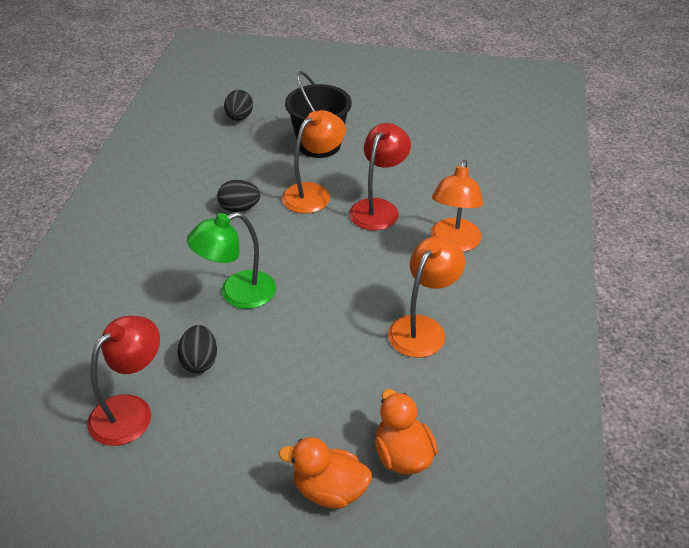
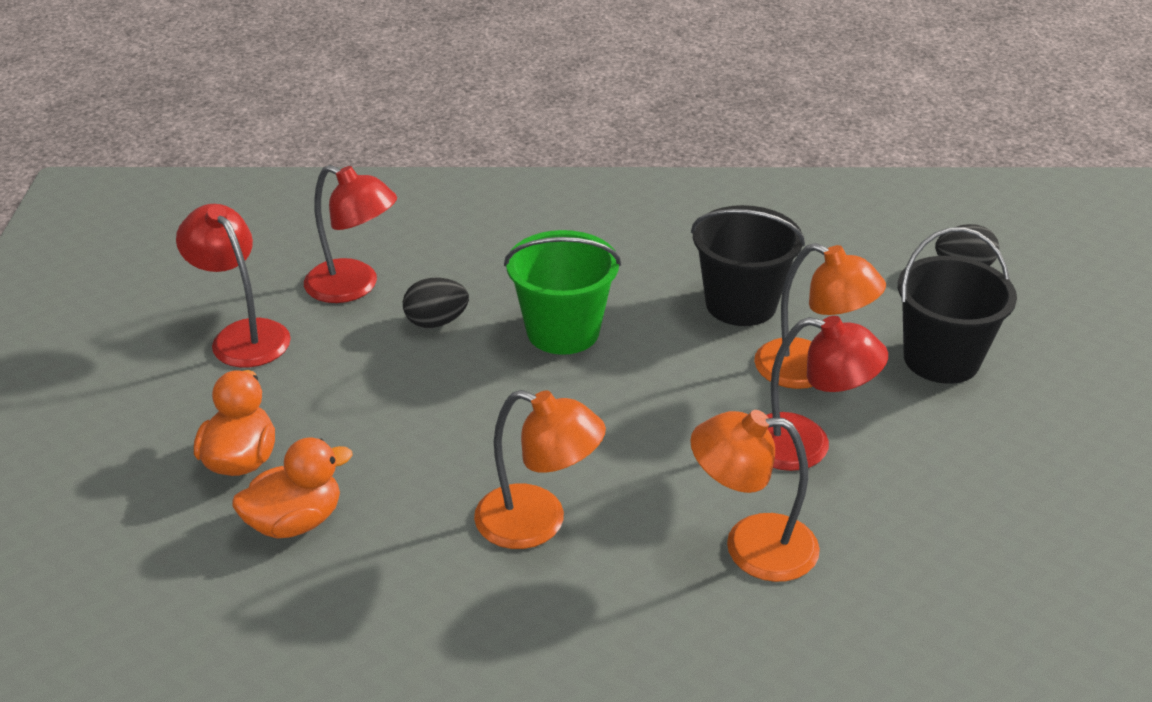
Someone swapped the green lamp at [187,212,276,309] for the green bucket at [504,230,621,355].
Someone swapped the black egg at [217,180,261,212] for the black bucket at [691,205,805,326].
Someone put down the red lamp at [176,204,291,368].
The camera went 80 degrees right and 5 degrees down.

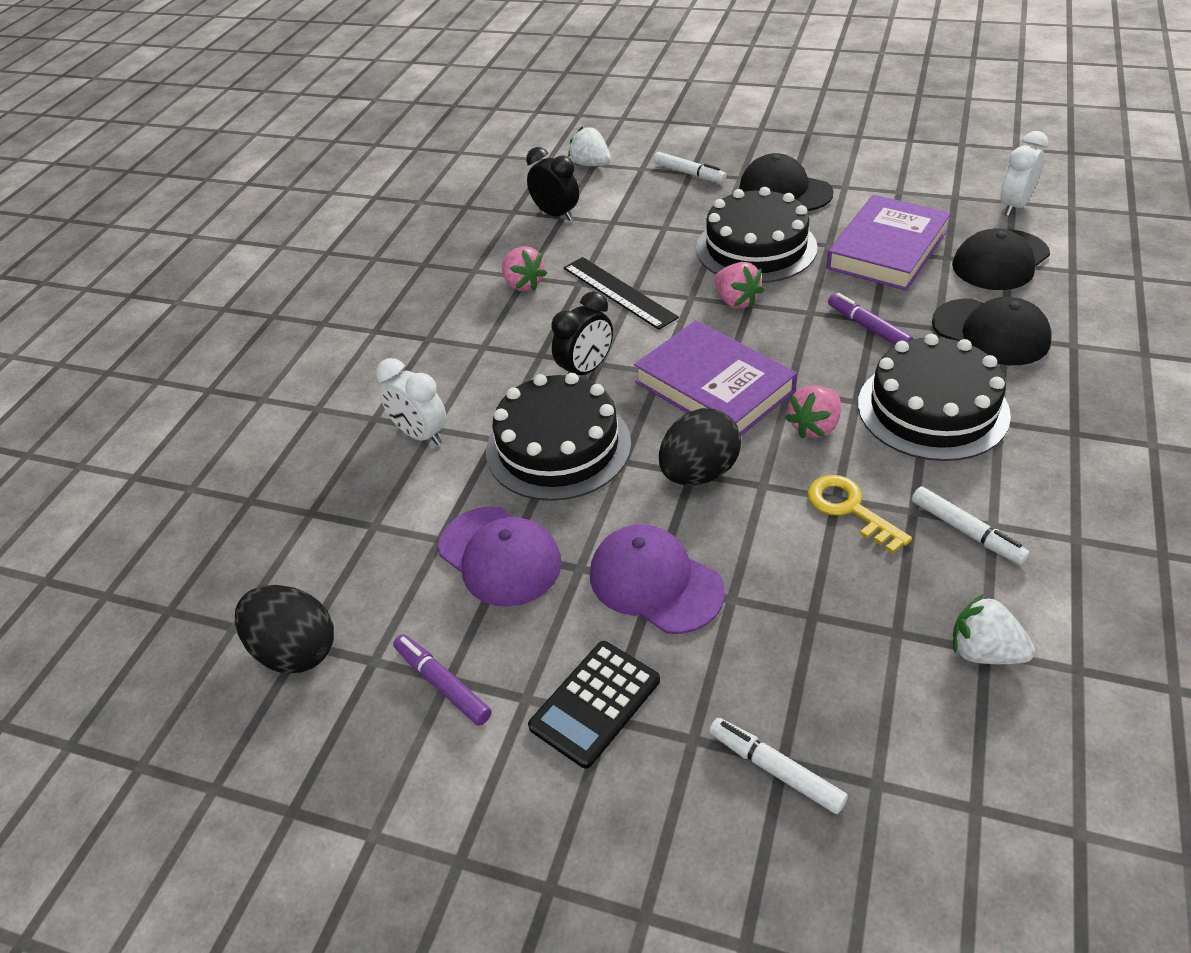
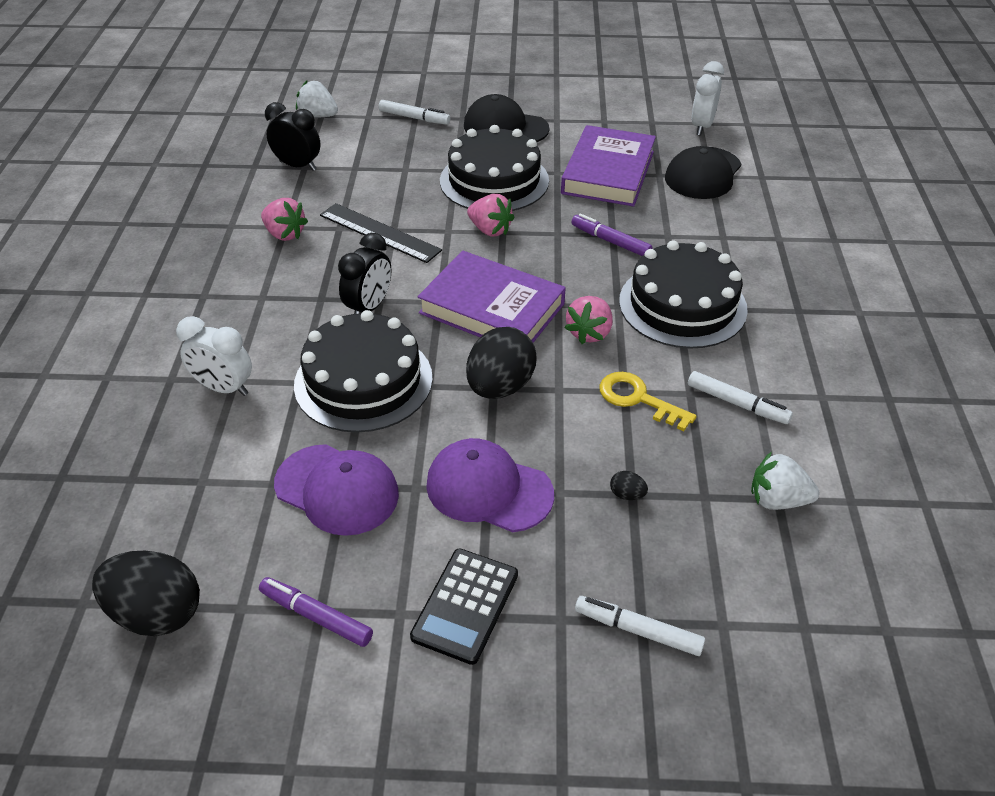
Someone took away the black cap at [932,297,1052,365].
Someone put down the black egg at [610,471,648,500].
The camera went 20 degrees left and 0 degrees up.

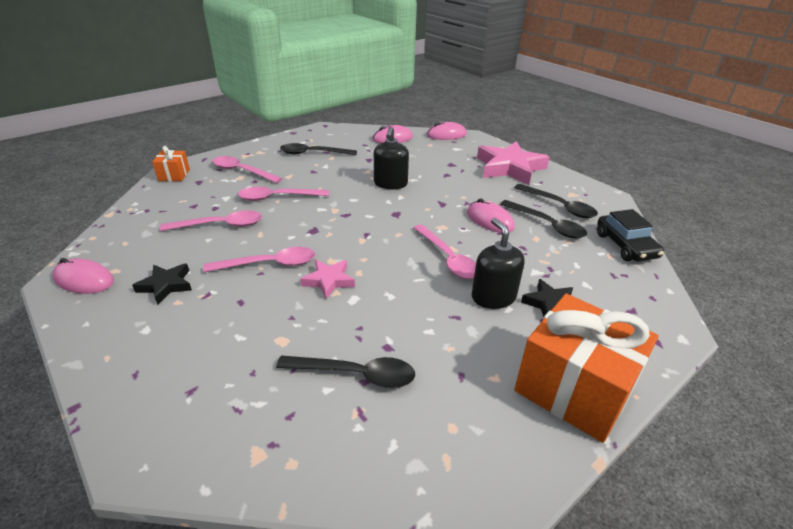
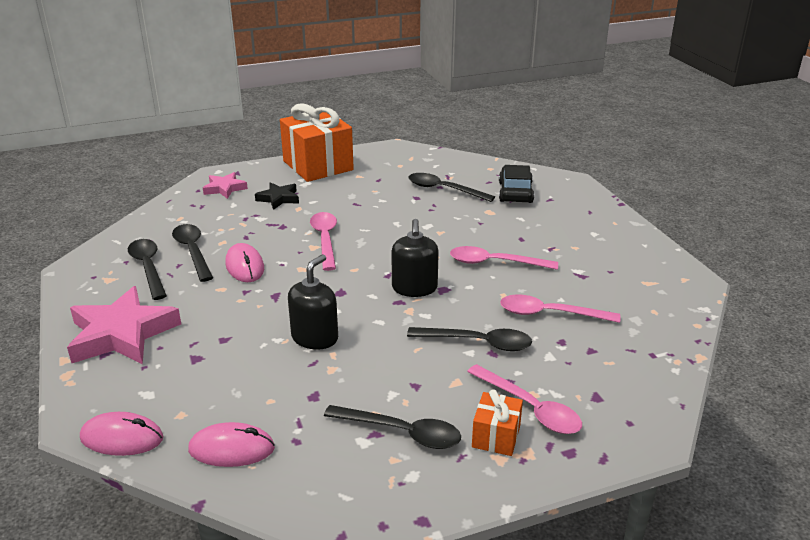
Someone took away the pink mouse at [53,258,114,294].
Someone took away the black star at [132,264,192,305].
Someone carried the orange gift from [152,146,190,181] to [472,389,523,456].
Someone repainted the pink spoon at [238,187,329,201], which became the black spoon at [407,327,532,351].
Someone carried the pink star from [300,260,355,299] to [203,172,248,199].
Someone carried the black soap dispenser from [472,218,525,309] to [391,219,439,297].
Someone carried the black car from [597,209,664,261] to [499,165,534,203].
The camera went 160 degrees left and 5 degrees down.

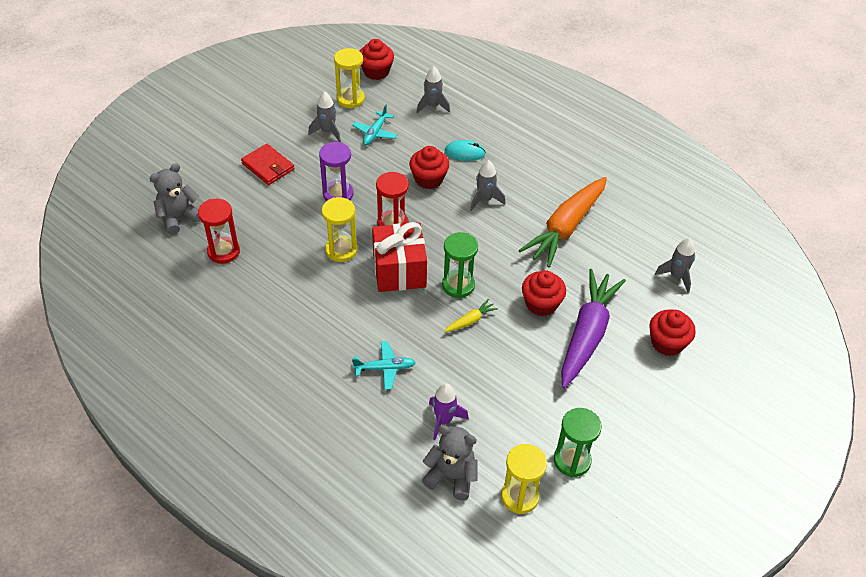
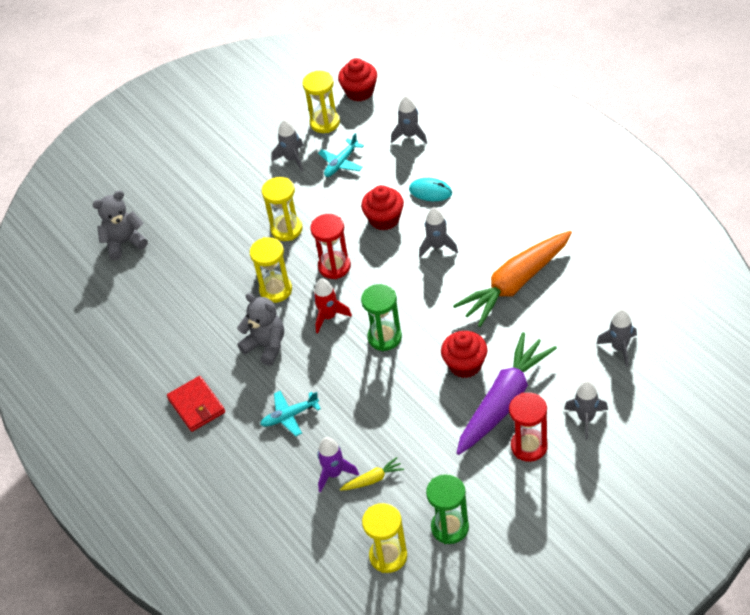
Someone carried the red hourglass from [198,199,240,264] to [509,392,548,462].
Someone carried the red wallet from [241,144,295,185] to [167,376,225,432].
Someone repainted the purple hourglass at [319,142,353,201], which became the yellow hourglass at [262,177,302,241].
Someone rotated the turquoise plane at [352,341,416,390] by 150 degrees clockwise.
Someone swapped the red gift at [372,222,427,292] for the red rocket at [313,278,352,333].
Someone carried the grey teddy bear from [422,425,478,500] to [237,293,284,366].
Someone carried the yellow carrot from [444,299,498,332] to [340,457,404,491].
Someone swapped the red cupcake at [649,309,696,356] for the grey rocket at [564,381,608,440].
The camera went 20 degrees right and 0 degrees up.

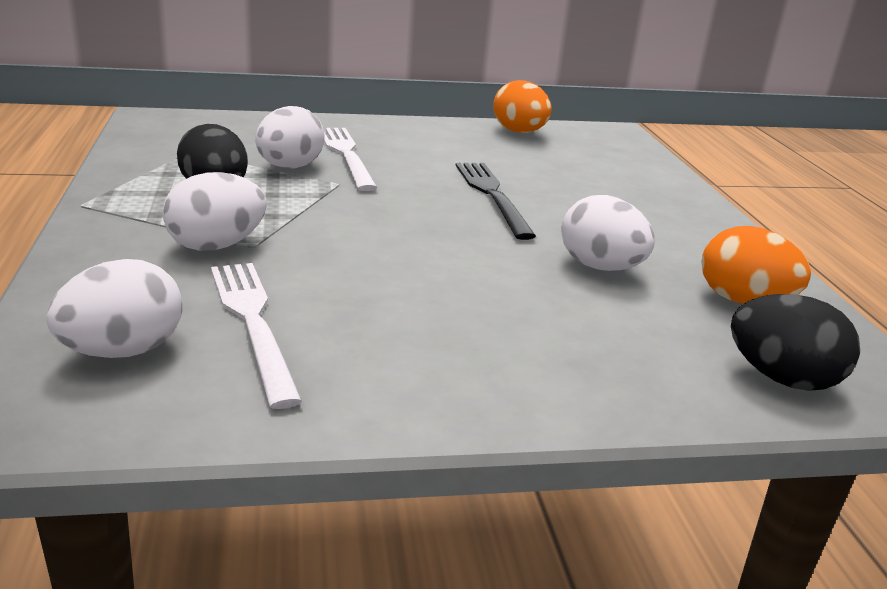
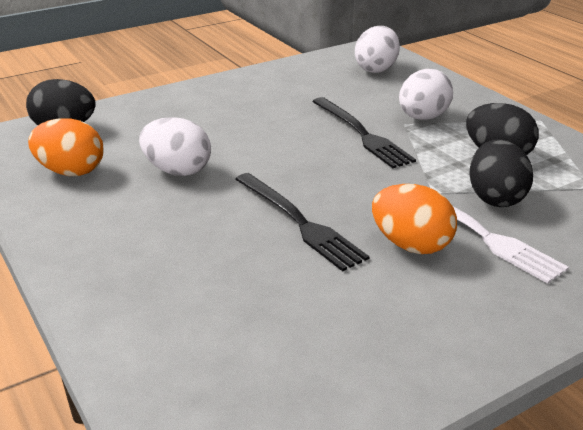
Someone took away the white fork at [211,263,302,409].
Someone repainted the white egg at [255,106,325,168], which became the black egg at [469,139,533,207].
Someone carried the orange egg from [493,80,552,133] to [372,184,457,254].
Someone put down the black fork at [312,97,416,168].
The camera went 160 degrees right and 5 degrees up.

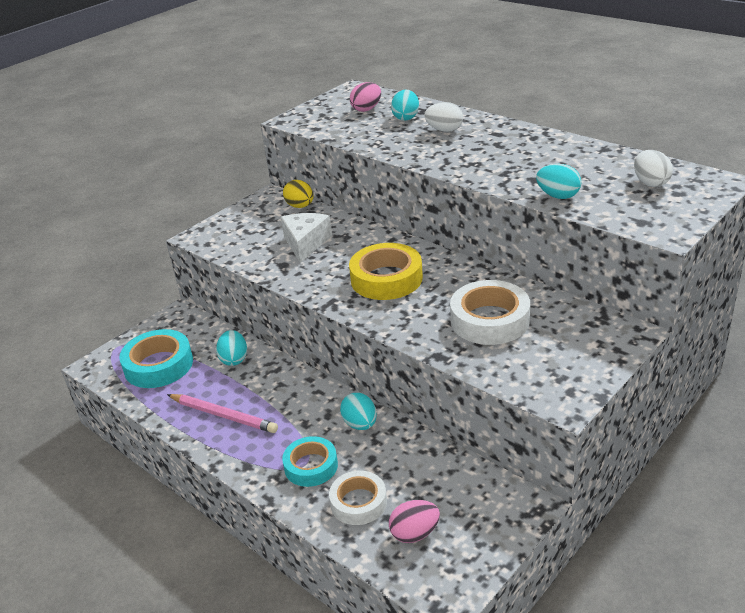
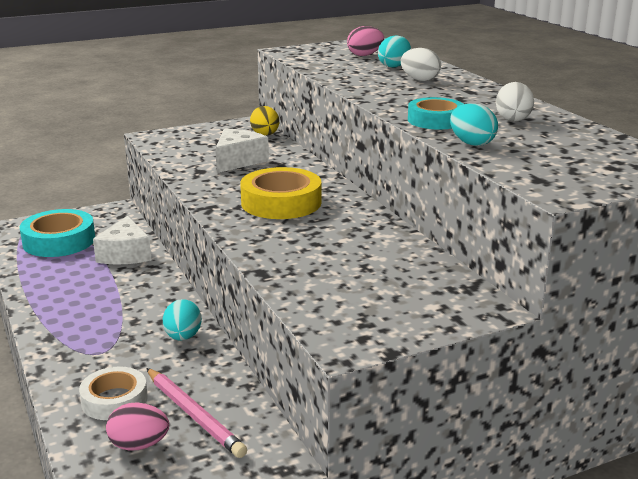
Someone carried the pink pencil from [167,394,278,433] to [146,368,247,458].
Someone swapped the turquoise egg at [216,330,247,366] for the white cheese at [93,216,151,265].
Someone carried the turquoise tape from [282,436,338,487] to [408,97,463,129].
Someone took away the white tape at [450,280,530,345].
Someone carried the white egg from [634,150,673,187] to [496,82,534,122].
The camera went 20 degrees right and 10 degrees down.

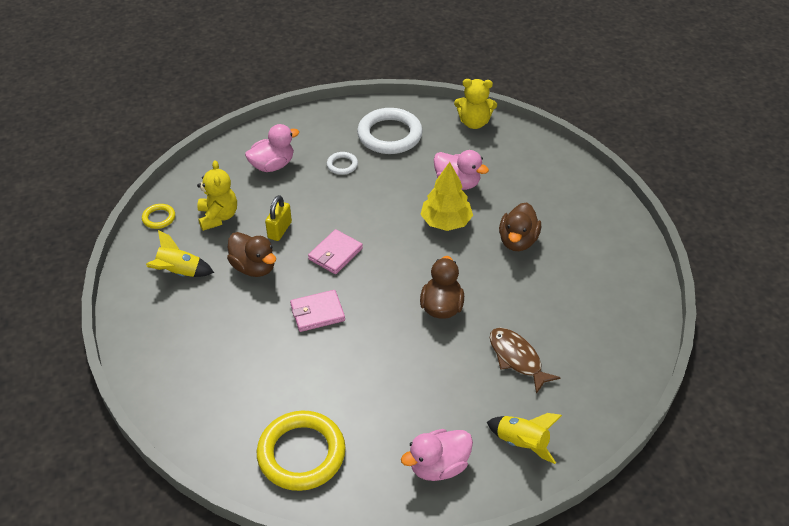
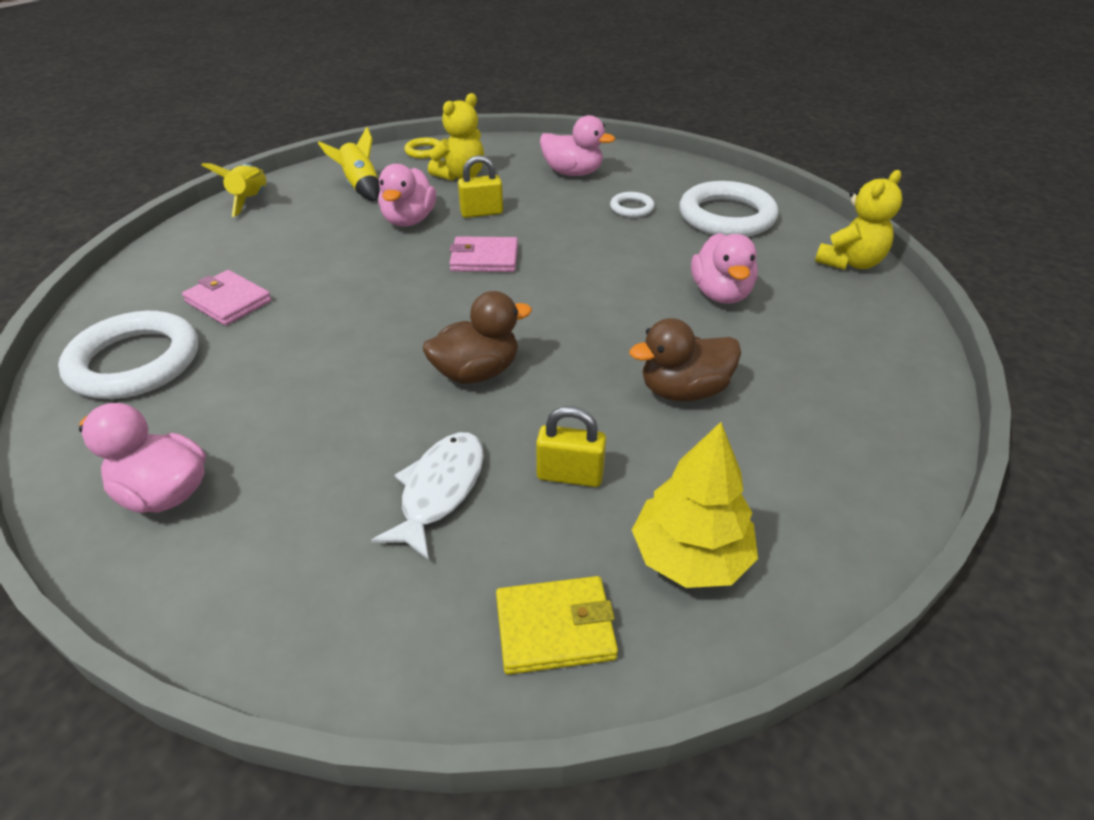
Someone repainted the brown duck at [227,232,276,277], which became the pink duck at [378,164,436,227].
Someone repainted the yellow ring at [257,410,346,491], which became the white ring at [58,311,198,399].
Someone carried the pink wallet from [290,290,345,332] to [182,270,272,326].
Someone carried the yellow tree from [420,162,473,231] to [632,422,758,588].
Someone rotated the yellow teddy bear at [454,79,497,129] by 105 degrees counterclockwise.
Someone carried the yellow rocket from [487,413,562,464] to [201,163,266,217].
Someone repainted the brown fish at [490,328,561,394], which became the white fish at [371,432,484,560].
Someone put down the yellow wallet at [496,576,618,675].
Someone put down the yellow padlock at [536,406,606,487].
The camera went 55 degrees right and 5 degrees down.

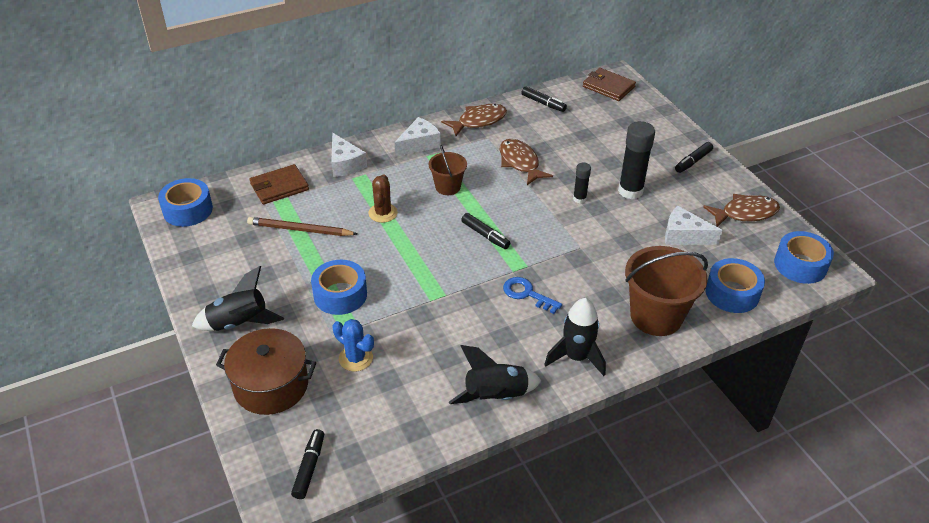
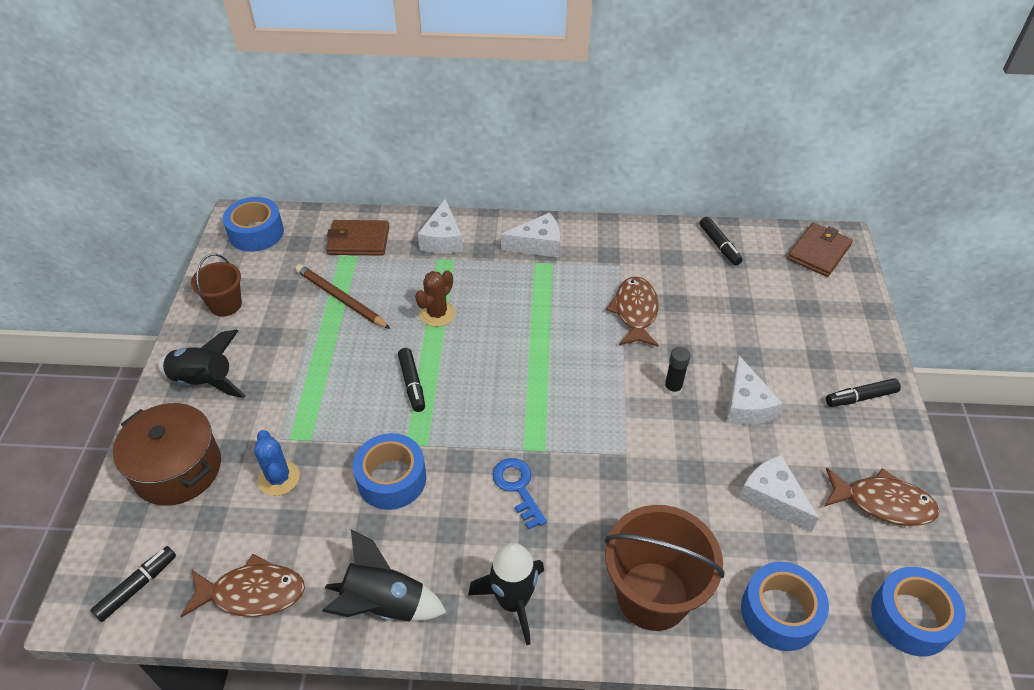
Someone carried the blue tape from [311,260,367,315] to [353,433,426,510].
Someone carried the brown bucket from [429,145,467,195] to [191,254,242,317].
Someone carried the brown fish from [441,104,507,136] to [181,554,305,617].
Someone carried the black marker from [461,213,510,249] to [398,348,425,412].
Someone rotated the brown wallet at [583,68,636,101] by 60 degrees clockwise.
Someone swapped the black glue stick at [618,121,655,199] for the white cheese at [726,356,782,425].
The camera went 30 degrees right and 5 degrees up.

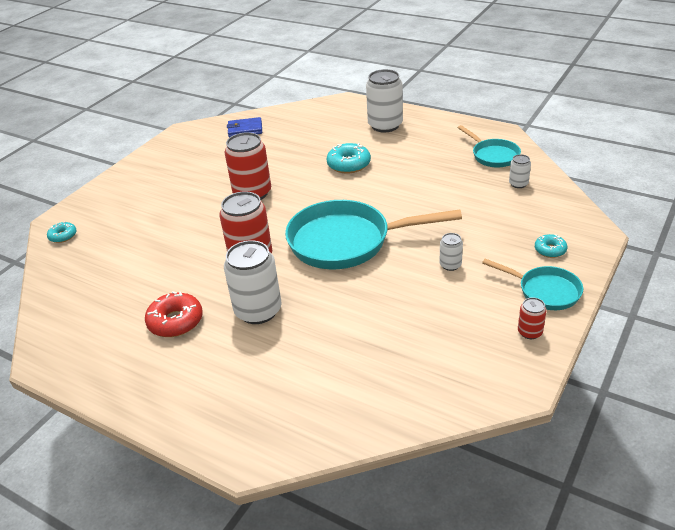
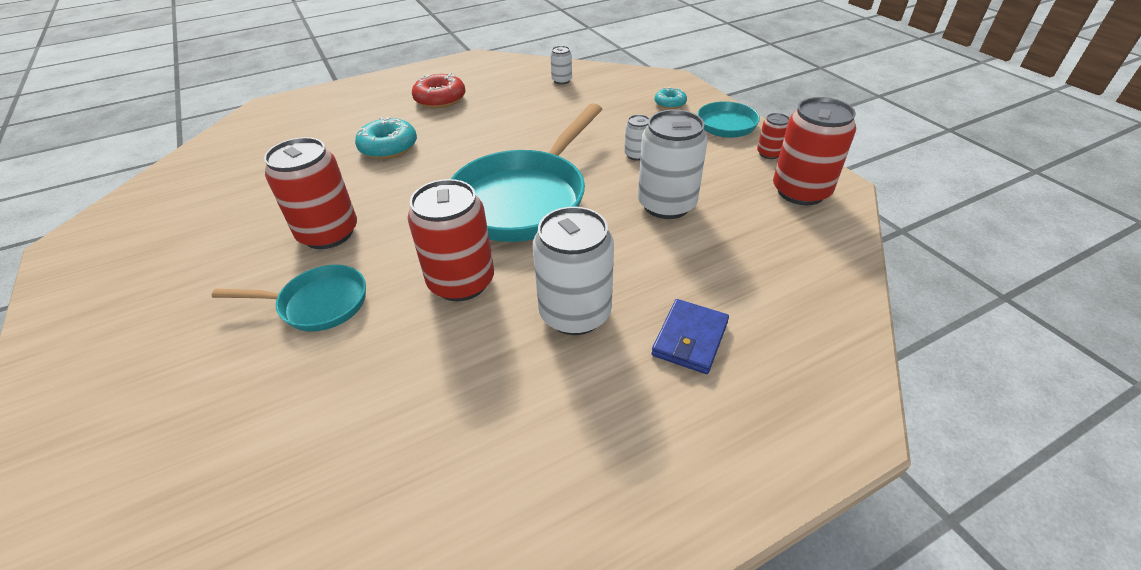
Someone took away the turquoise donut at [47,221,77,243].
Someone carried the red donut from [145,291,203,337] to [412,73,466,108].
Someone carried the blue wallet from [227,117,262,138] to [652,299,729,374].
Someone carried the white can from [366,69,403,133] to [638,110,708,219].
Someone carried the turquoise pan from [458,125,521,168] to [212,265,366,332].
Someone put down the red can at [773,97,856,205].
The camera went 60 degrees left and 5 degrees up.

